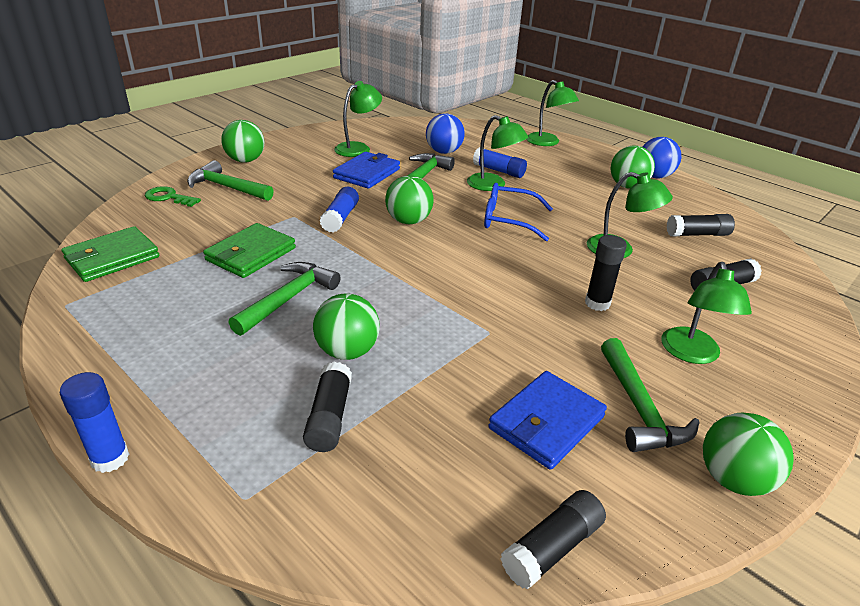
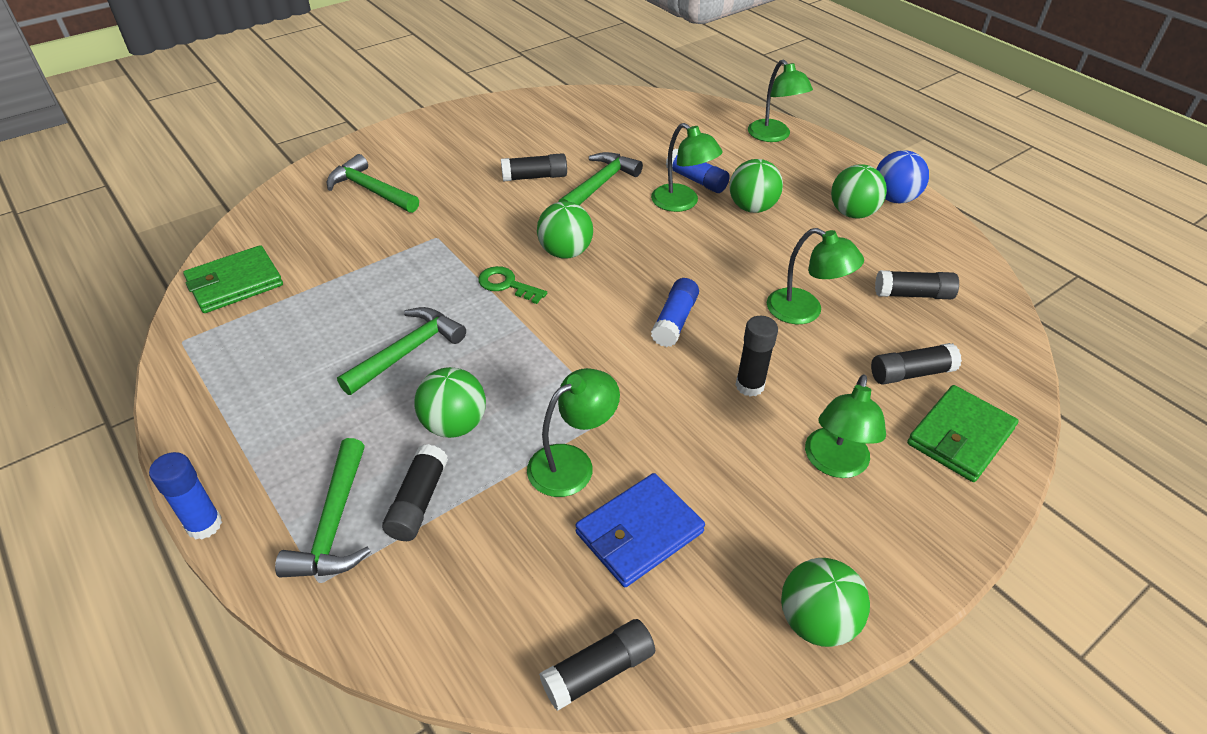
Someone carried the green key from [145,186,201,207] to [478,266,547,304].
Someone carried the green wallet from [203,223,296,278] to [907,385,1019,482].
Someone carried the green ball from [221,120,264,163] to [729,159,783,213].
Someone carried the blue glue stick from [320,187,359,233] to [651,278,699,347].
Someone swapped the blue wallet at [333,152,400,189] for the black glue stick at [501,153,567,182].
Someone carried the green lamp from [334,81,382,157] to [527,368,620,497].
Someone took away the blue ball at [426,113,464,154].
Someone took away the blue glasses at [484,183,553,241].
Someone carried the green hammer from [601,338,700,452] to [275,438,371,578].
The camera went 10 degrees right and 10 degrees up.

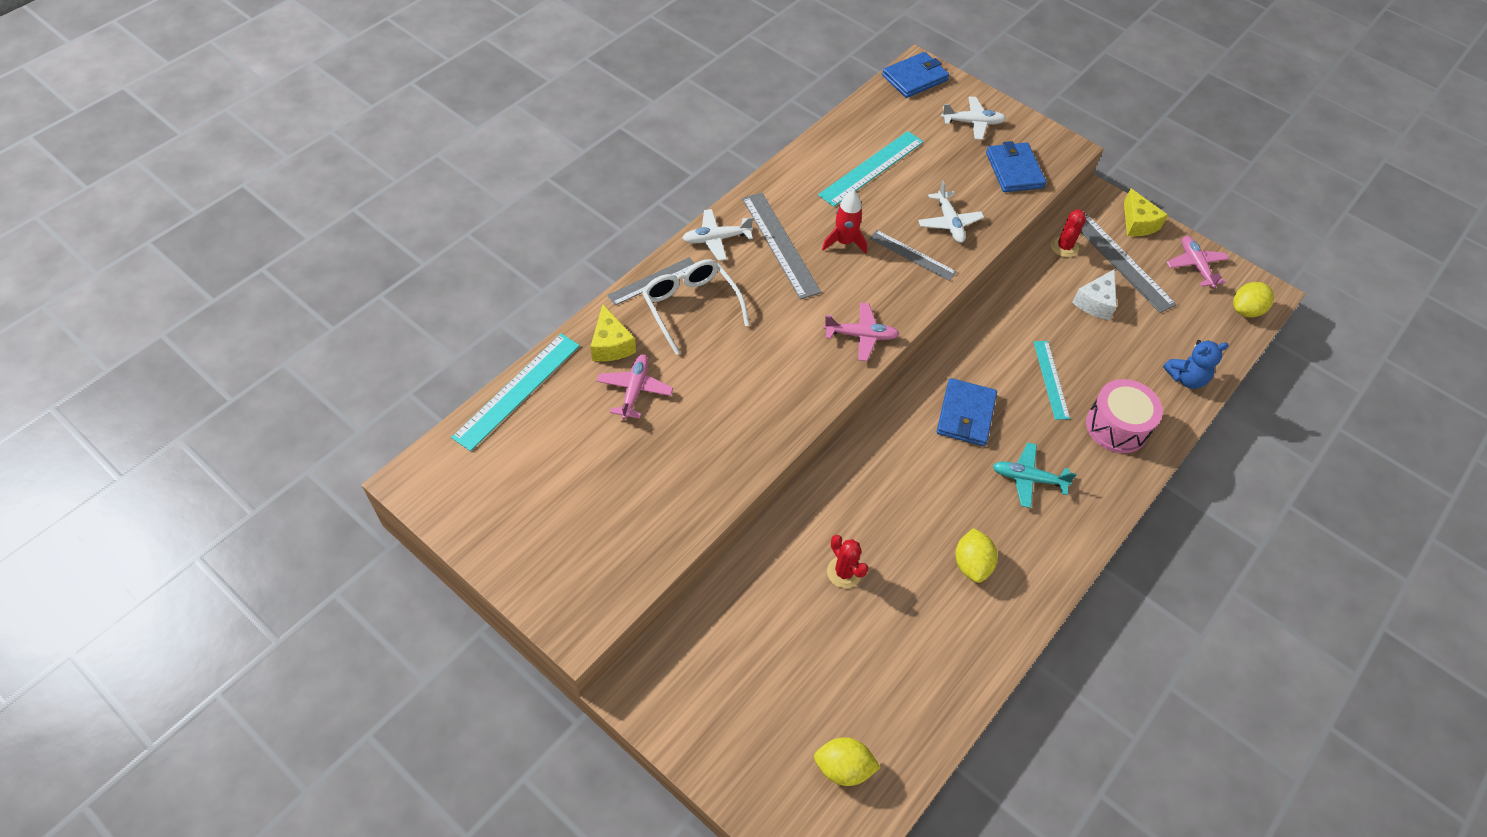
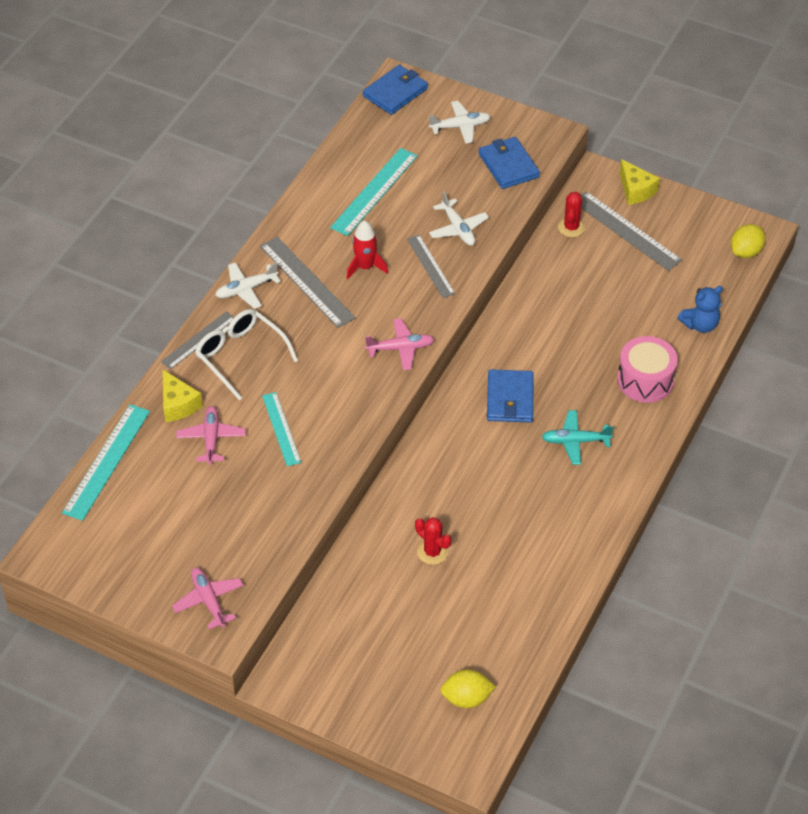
Someone rotated the grey ruler at [869,230,957,281] by 45 degrees clockwise.
Someone took away the yellow lemon at [955,528,998,583].
Someone carried the turquoise ruler from [1034,341,1070,420] to [262,392,301,466].
Someone took away the white cheese at [1072,269,1117,320].
Someone carried the pink plane from [1167,236,1229,288] to [172,567,244,629].
The camera went 10 degrees left and 5 degrees down.

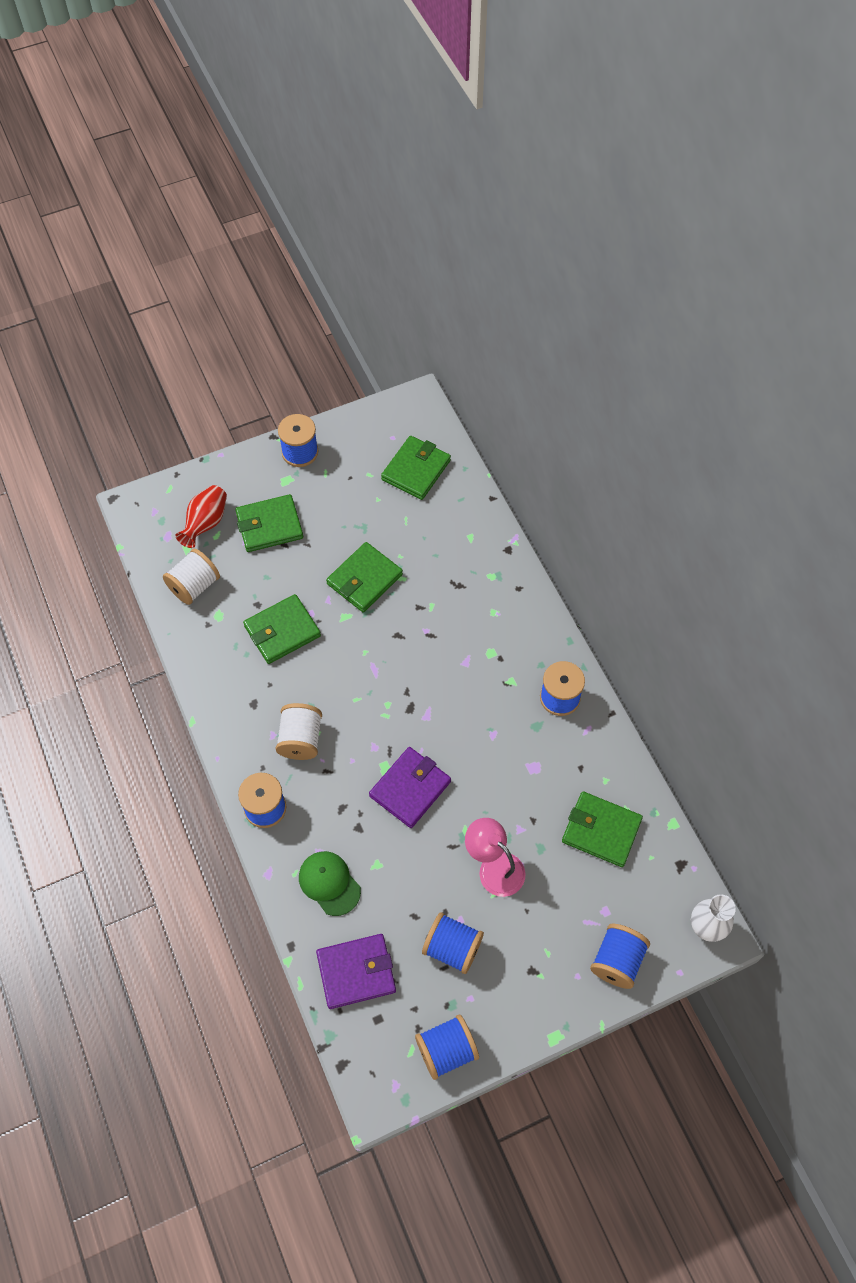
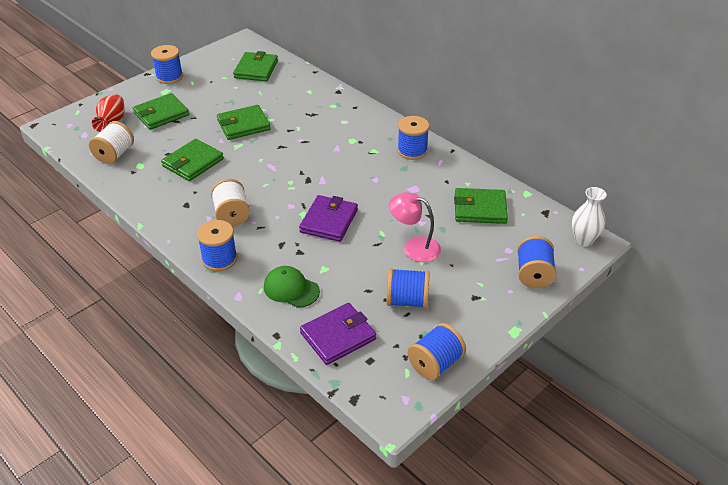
Someone rotated the green wallet at [326,542,403,612] by 45 degrees clockwise.
The camera went 20 degrees left and 20 degrees down.

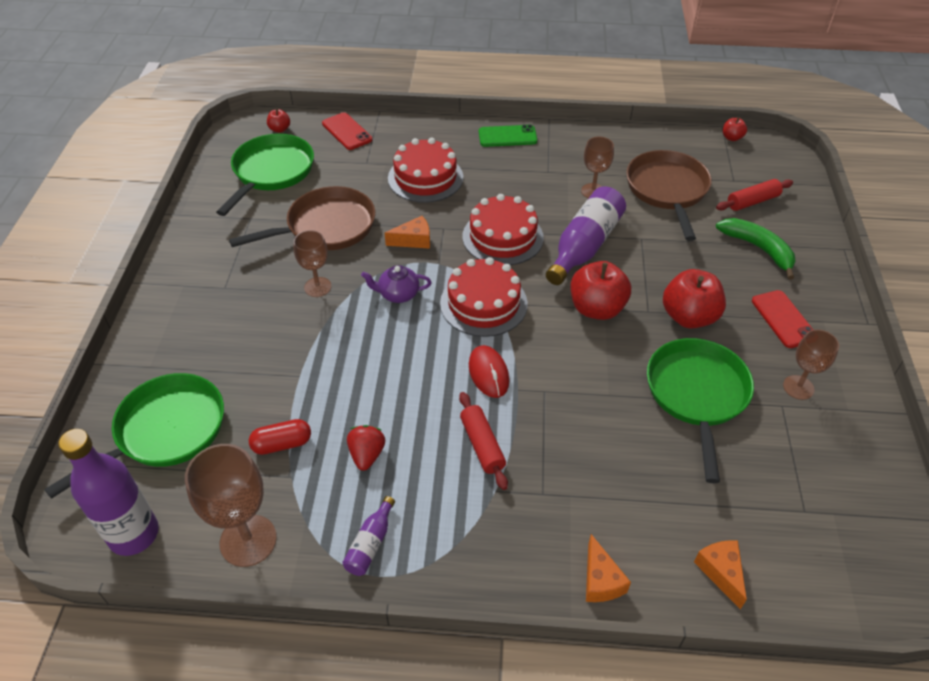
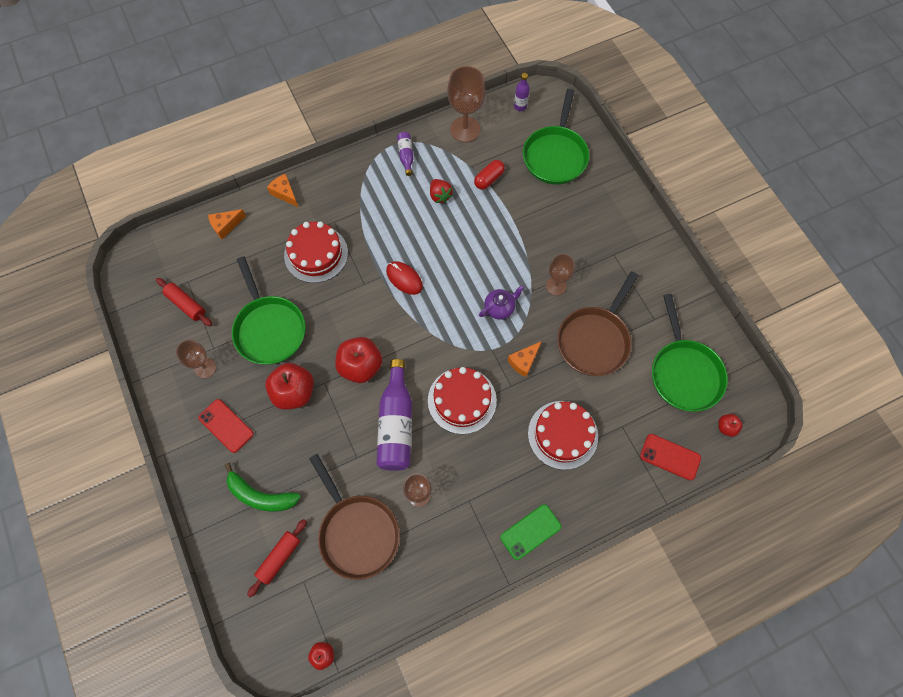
Someone scaled the purple bottle at [58,429,159,556] by 0.49.
Someone carried the red cake from [440,257,528,337] to [284,221,348,283].
Someone carried the red rolling pin from [459,392,508,490] to [156,278,212,326].
Someone rotated the orange cheese at [694,540,747,609] by 105 degrees clockwise.
The camera went 150 degrees right and 20 degrees up.

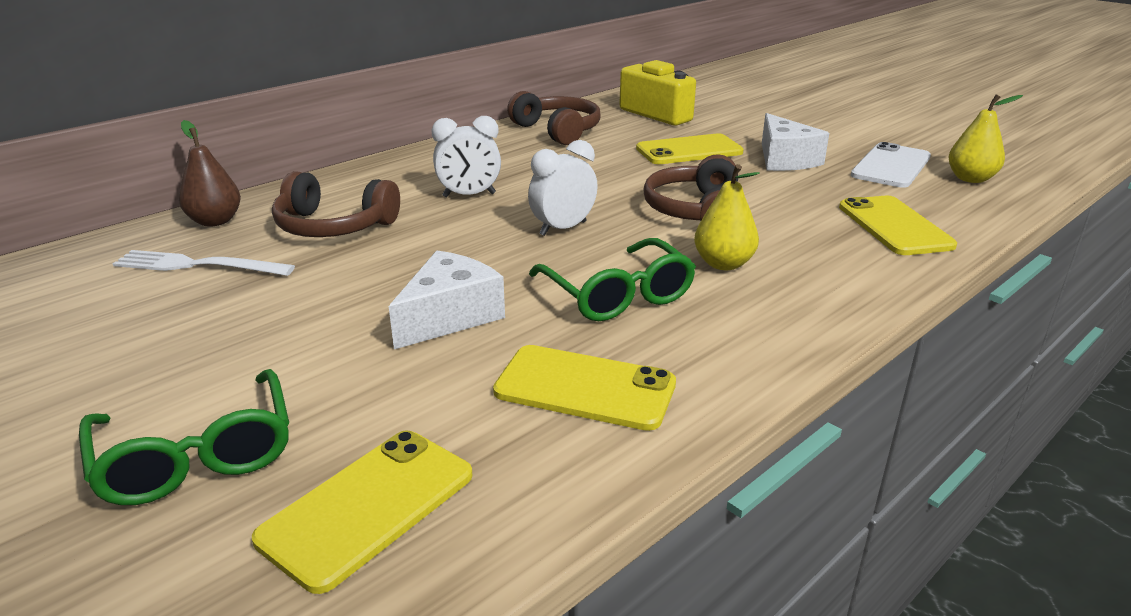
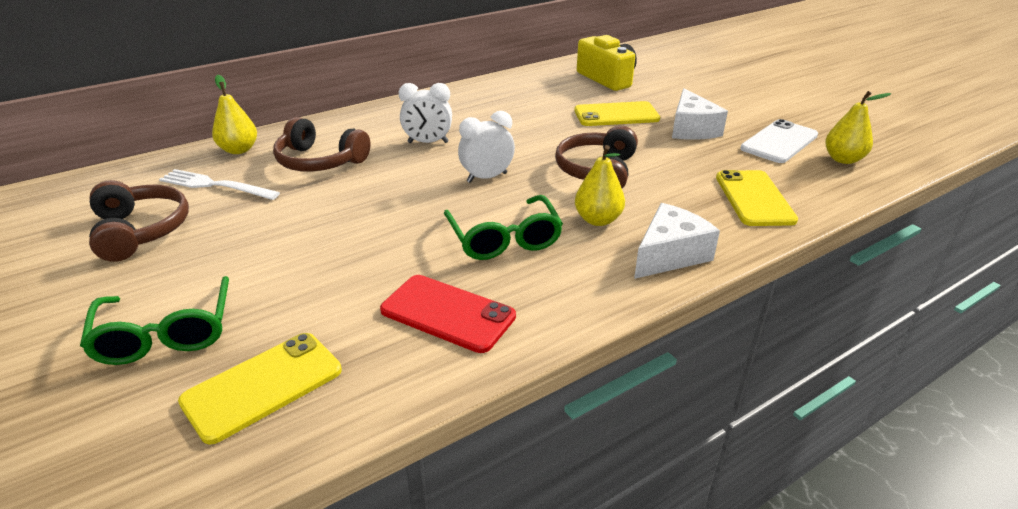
Someone repainted the brown pear at [179,120,241,227], which became the yellow pear at [212,75,257,154].
Someone carried the white cheese from [389,251,505,349] to [634,203,720,279].
Someone repainted the yellow phone at [493,345,676,431], which became the red phone at [380,275,516,353].
Someone carried the brown headphones from [507,91,601,145] to [89,180,189,262].
The camera went 10 degrees right and 5 degrees up.

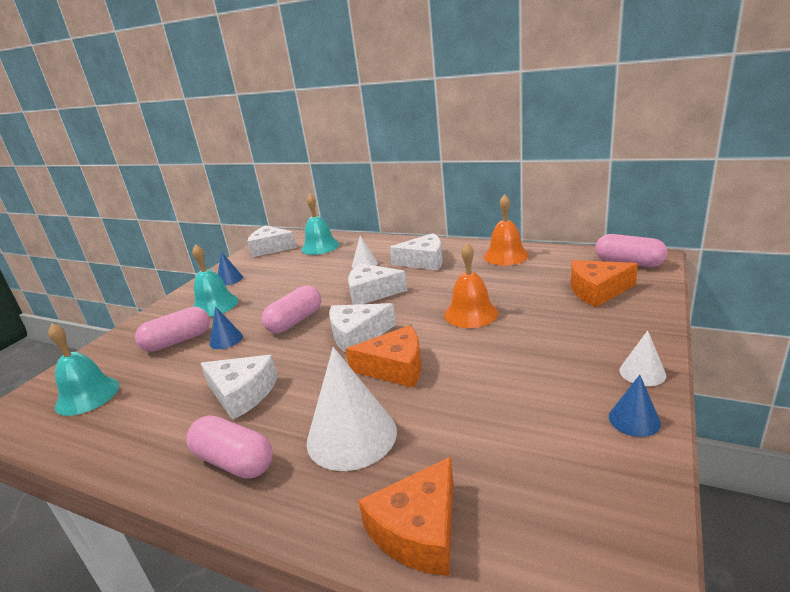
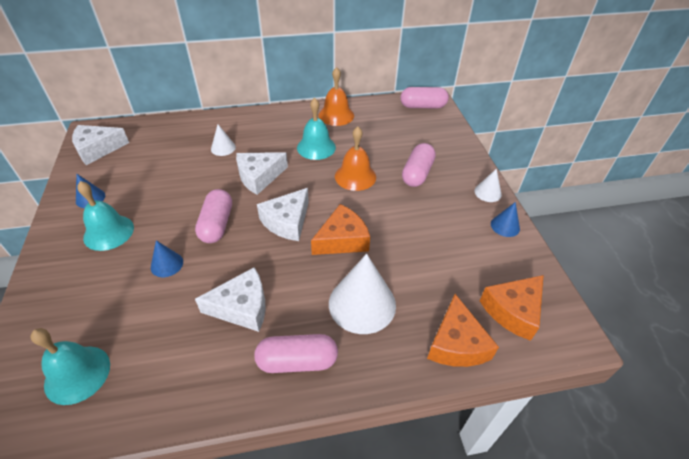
Someone carried the pink capsule from [135,307,210,352] to [402,143,436,187].
Someone carried the turquoise bell from [301,194,339,255] to [297,98,336,160].
Someone took away the white cheese at [389,233,443,270].
Someone carried the orange cheese from [571,260,638,307] to [480,275,544,341].
The camera went 40 degrees left and 20 degrees up.

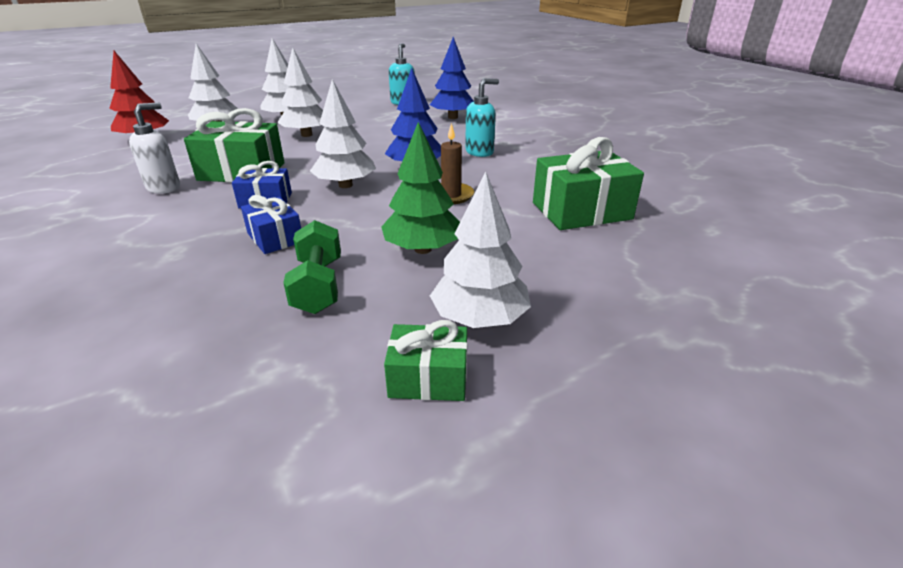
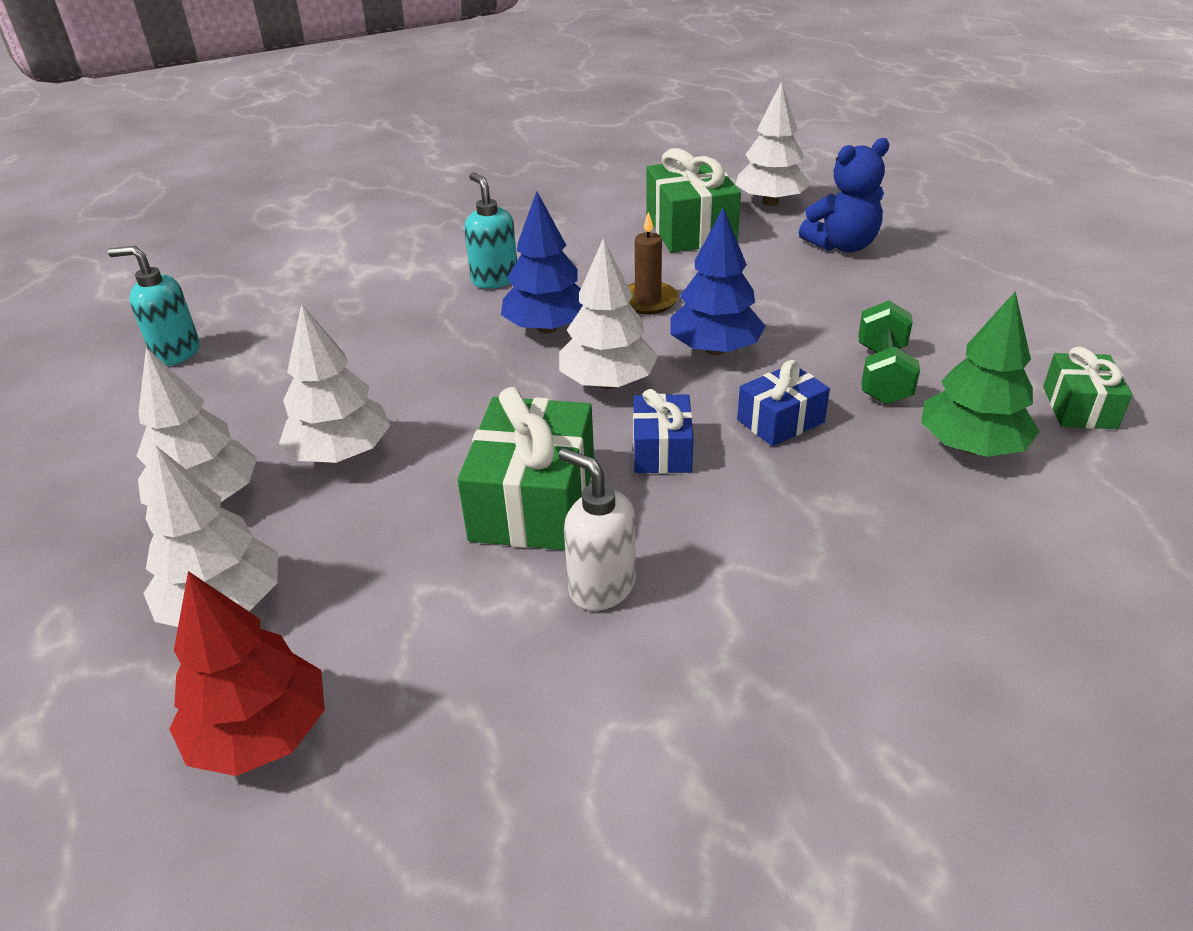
Someone rotated the green dumbbell at [283,220,341,314] by 75 degrees counterclockwise.
Someone carried the green tree from [382,122,460,254] to [921,291,1040,457].
Someone carried the green gift from [384,320,467,401] to [1043,347,1132,429].
Someone carried the blue tree from [430,37,474,119] to [670,208,766,355].
Someone carried the white tree from [430,172,531,328] to [735,81,811,206].
Someone put down the blue teddy bear at [799,138,889,253].
The camera went 85 degrees left and 5 degrees up.

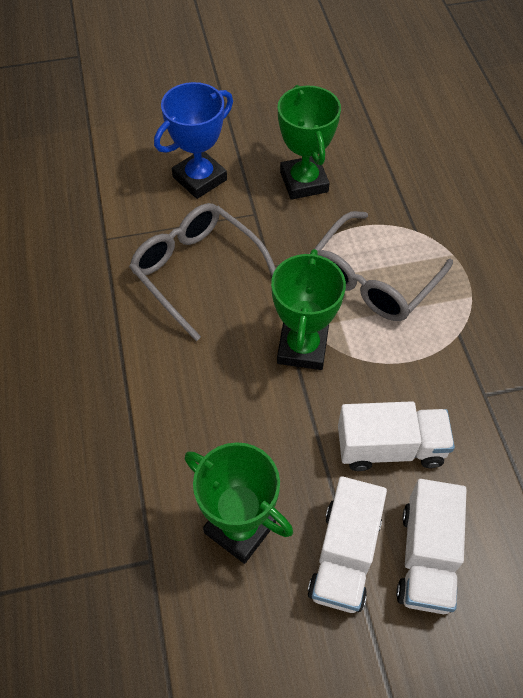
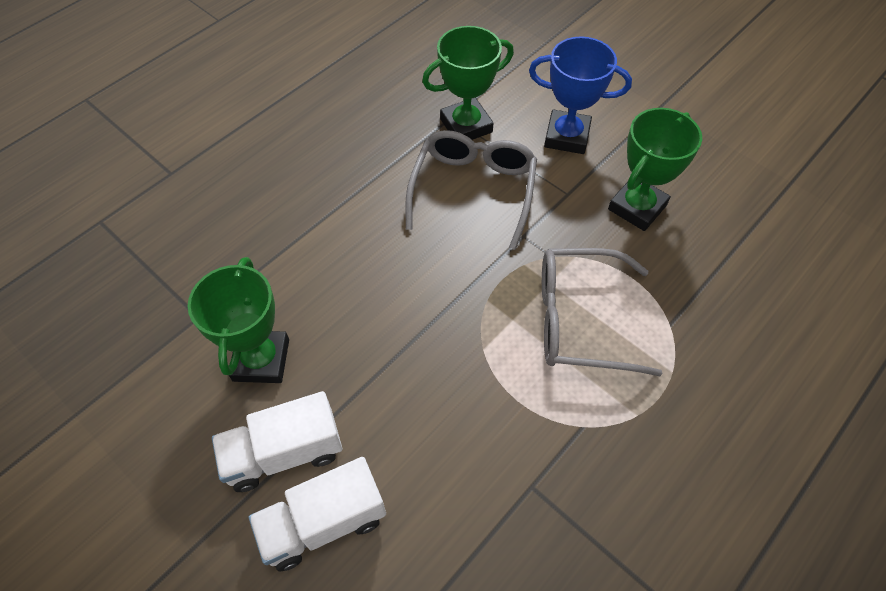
Someone carried the green trophy from [271,249,346,370] to [422,26,514,140].
Someone took away the white truck at [338,401,455,471].
The camera went 55 degrees right and 0 degrees up.

